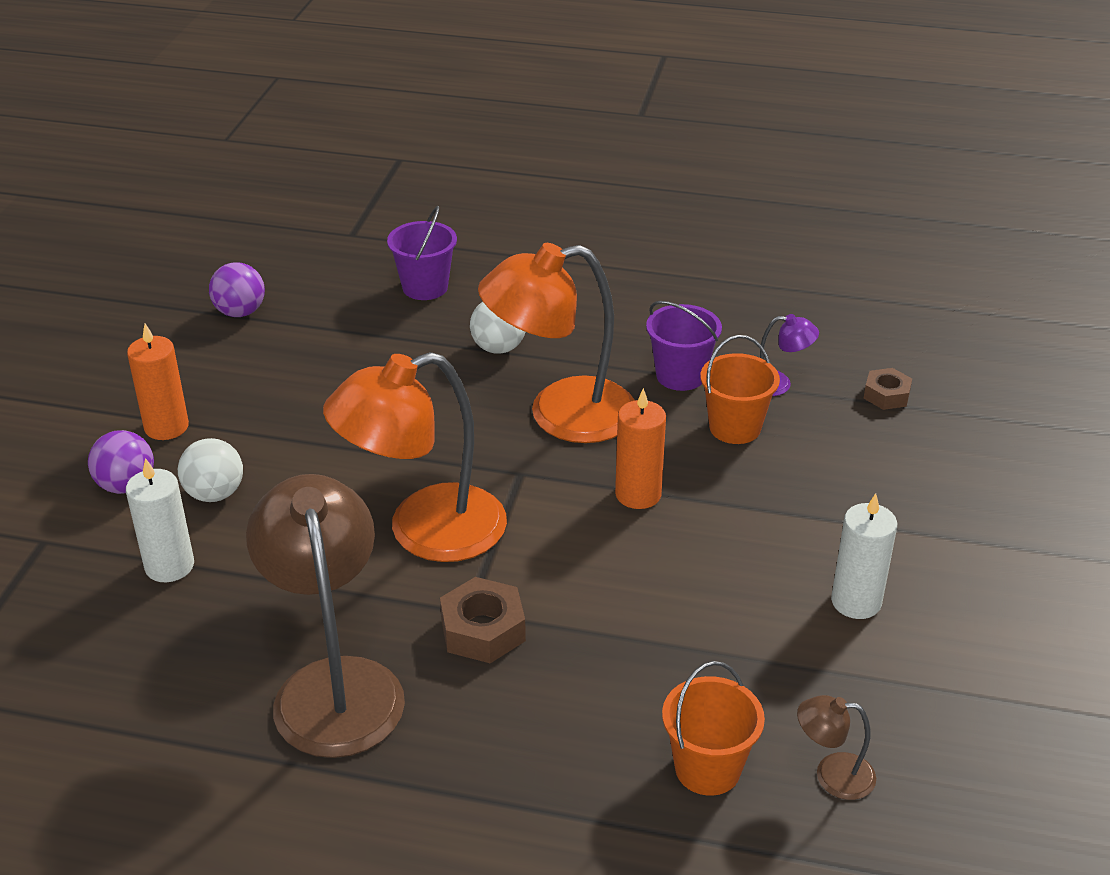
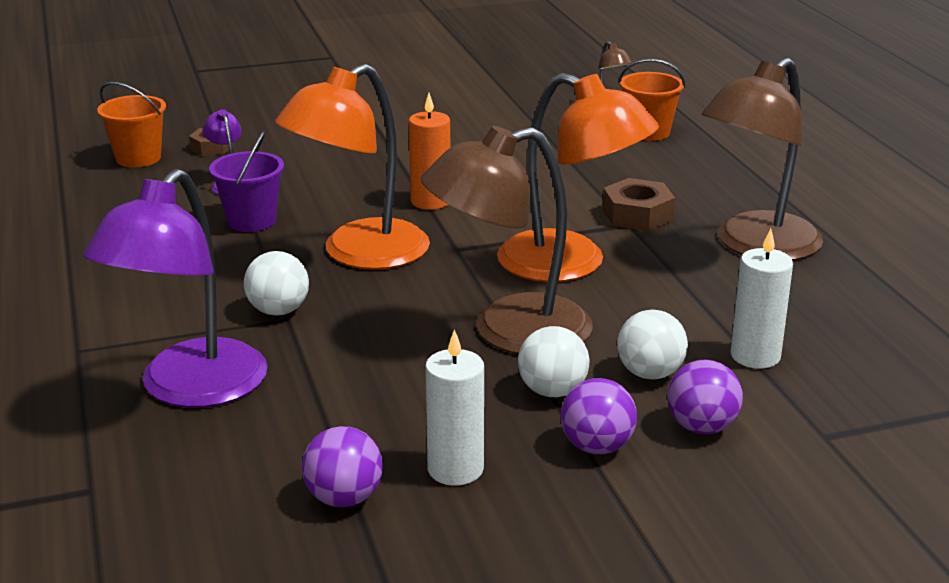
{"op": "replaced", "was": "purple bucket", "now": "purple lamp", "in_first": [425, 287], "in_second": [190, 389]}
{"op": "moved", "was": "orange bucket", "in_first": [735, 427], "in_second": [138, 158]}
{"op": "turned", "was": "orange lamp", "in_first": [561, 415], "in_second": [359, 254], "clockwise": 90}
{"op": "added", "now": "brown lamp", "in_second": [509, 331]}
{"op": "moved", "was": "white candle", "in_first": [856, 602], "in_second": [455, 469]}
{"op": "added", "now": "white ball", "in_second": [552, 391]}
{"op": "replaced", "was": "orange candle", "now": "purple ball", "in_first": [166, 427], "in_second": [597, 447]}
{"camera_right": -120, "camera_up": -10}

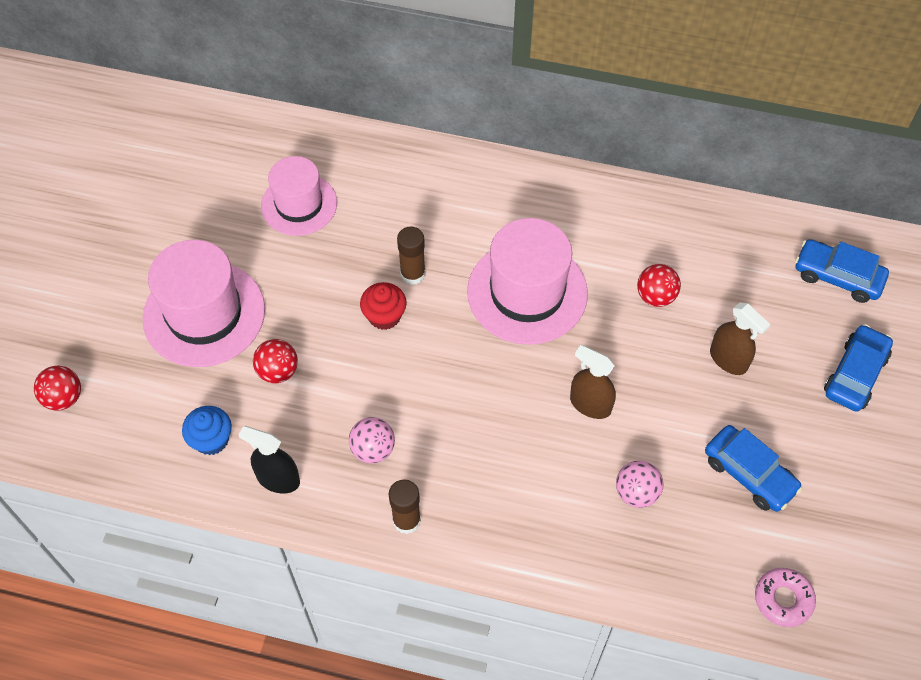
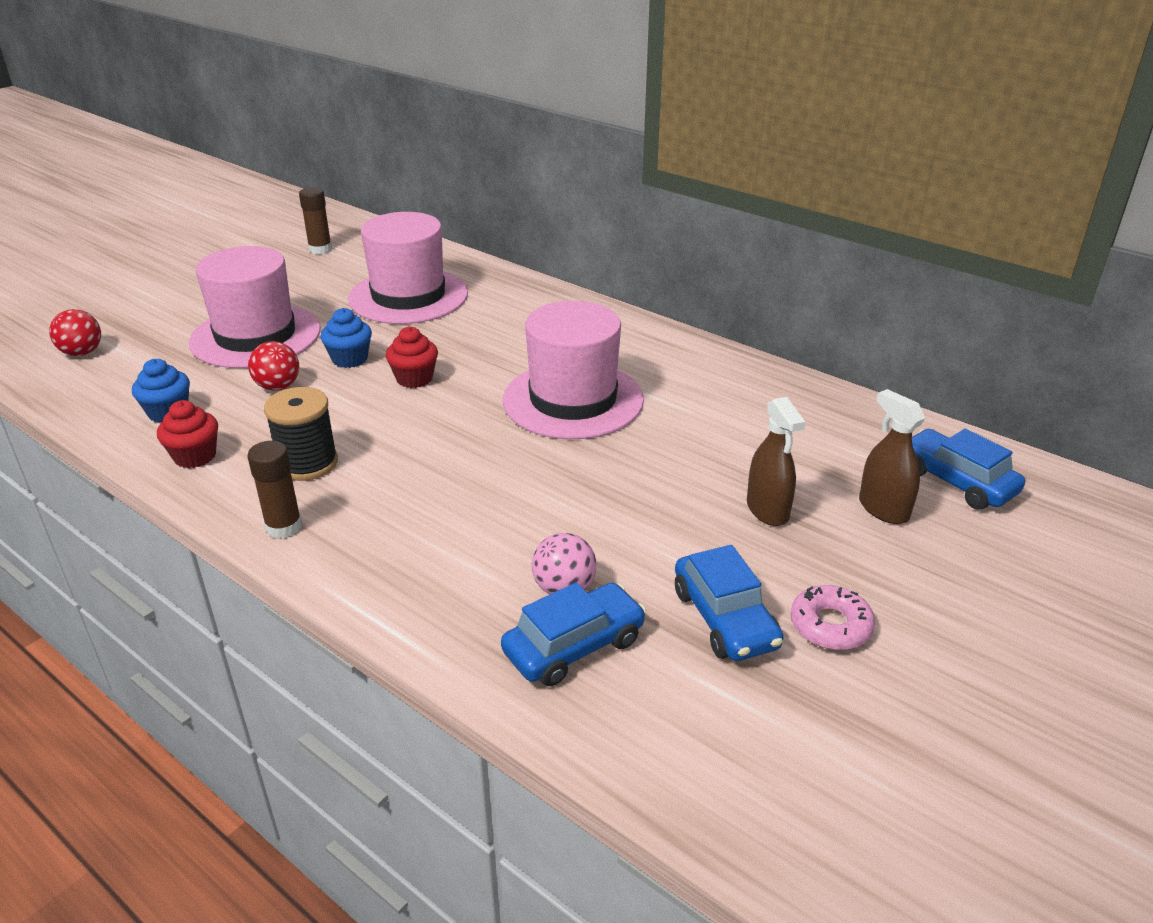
{"op": "replaced", "was": "black spray bottle", "now": "red cupcake", "in_first": [278, 479], "in_second": [195, 456]}
{"op": "replaced", "was": "pink ball", "now": "black spool", "in_first": [373, 449], "in_second": [307, 463]}
{"op": "moved", "was": "brown glue stick", "in_first": [412, 274], "in_second": [320, 249]}
{"op": "added", "now": "blue cupcake", "in_second": [350, 359]}
{"op": "resized", "was": "pink hat", "in_first": [299, 204], "in_second": [408, 296], "ratio": 1.52}
{"op": "moved", "was": "blue car", "in_first": [855, 374], "in_second": [574, 646]}
{"op": "moved", "was": "pink donut", "in_first": [783, 599], "in_second": [830, 626]}
{"op": "moved", "was": "brown spray bottle", "in_first": [590, 404], "in_second": [883, 509]}
{"op": "removed", "was": "red ball", "in_first": [655, 296]}
{"camera_right": 25, "camera_up": -25}

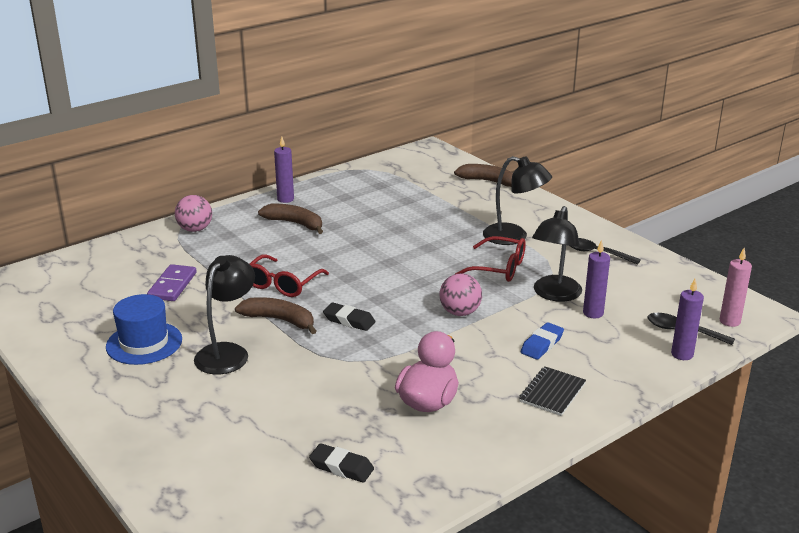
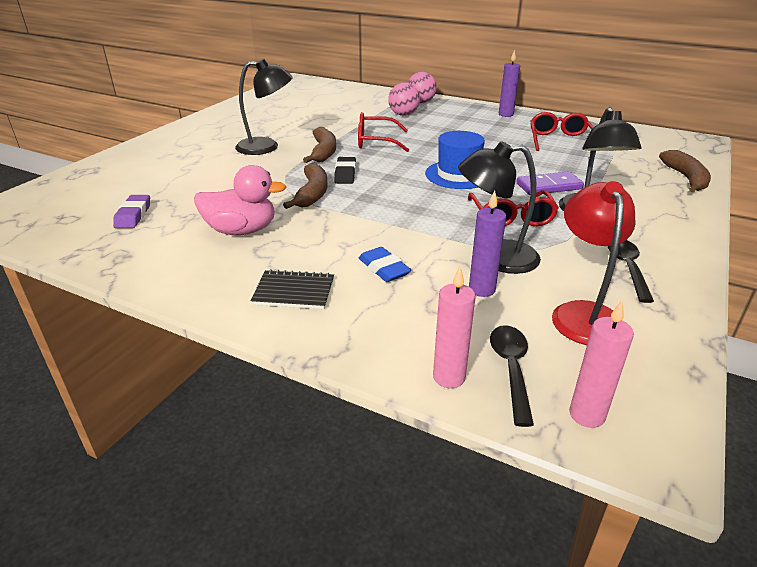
{"op": "recoloured", "was": "black eraser", "now": "purple eraser", "in_first": [341, 467], "in_second": [133, 215]}
{"op": "moved", "was": "brown banana", "in_first": [295, 223], "in_second": [312, 193]}
{"op": "turned", "was": "blue eraser", "in_first": [542, 345], "in_second": [383, 269], "clockwise": 45}
{"op": "moved", "was": "pink ball", "in_first": [460, 312], "in_second": [403, 114]}
{"op": "moved", "was": "blue hat", "in_first": [144, 343], "in_second": [458, 175]}
{"op": "recoloured", "was": "purple candle", "now": "pink candle", "in_first": [682, 354], "in_second": [449, 377]}
{"op": "moved", "was": "purple domino", "in_first": [172, 285], "in_second": [549, 186]}
{"op": "added", "now": "red glasses", "in_second": [559, 140]}
{"op": "added", "now": "red lamp", "in_second": [583, 314]}
{"camera_right": 65, "camera_up": 5}

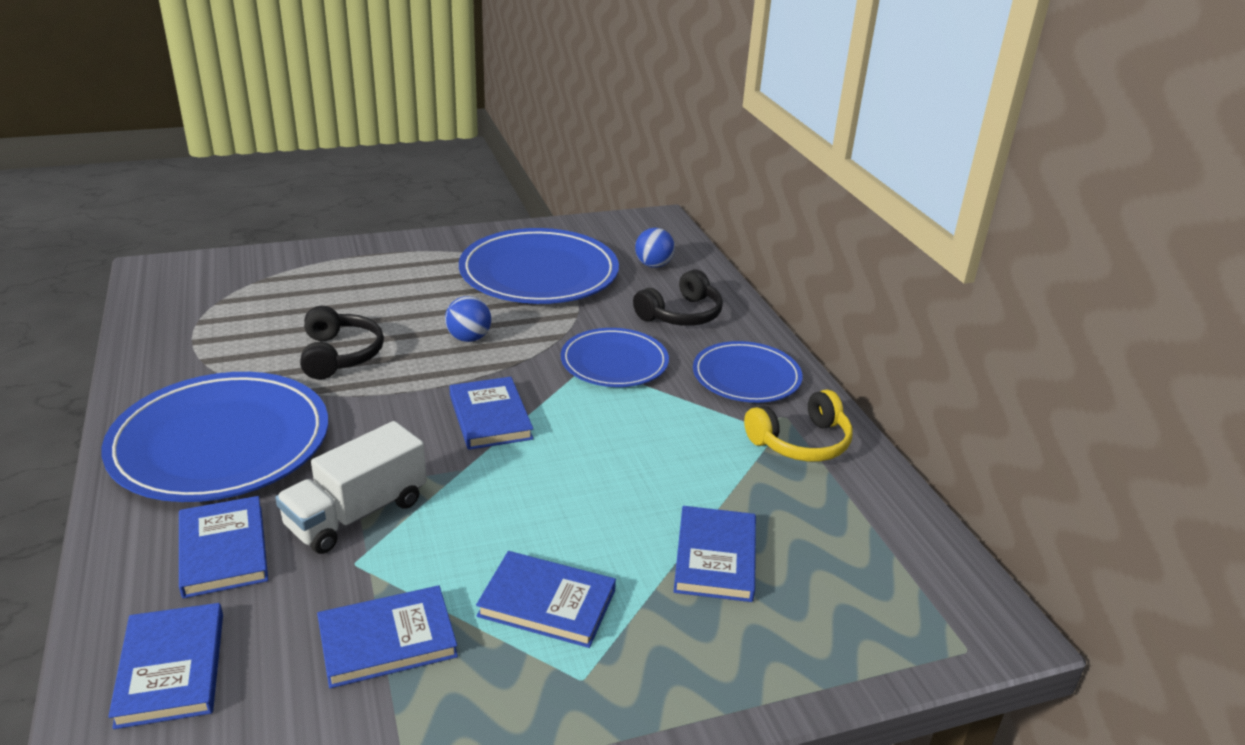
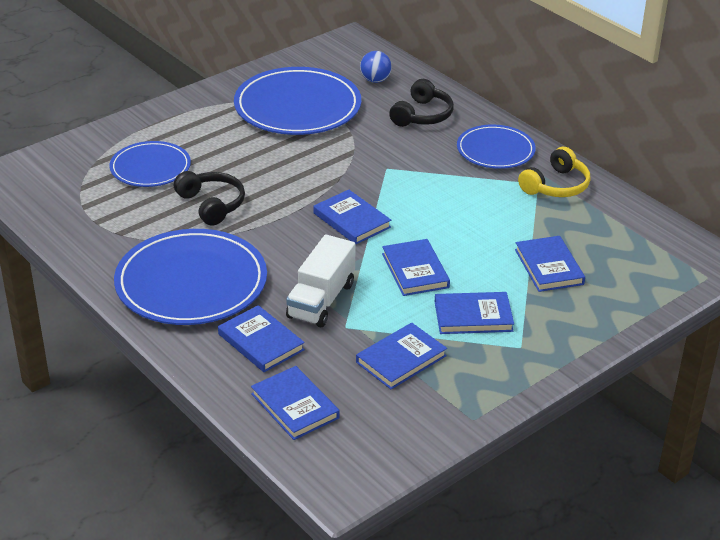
{"op": "moved", "was": "blue plate", "in_first": [614, 362], "in_second": [150, 168]}
{"op": "added", "now": "blue book", "in_second": [415, 270]}
{"op": "removed", "was": "blue ball", "in_first": [469, 338]}
{"camera_right": -20, "camera_up": 5}

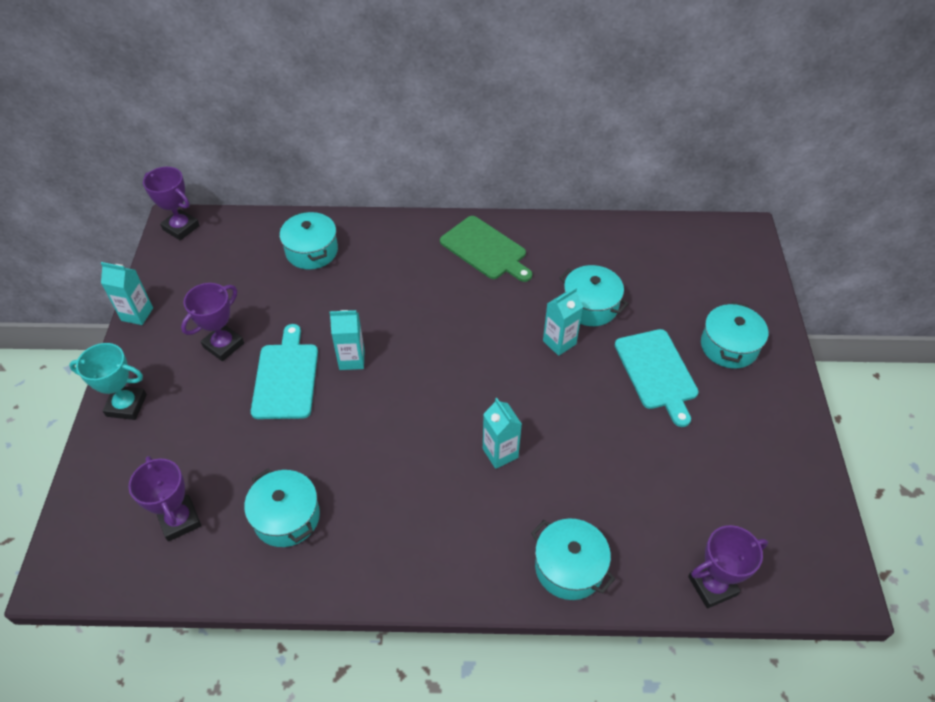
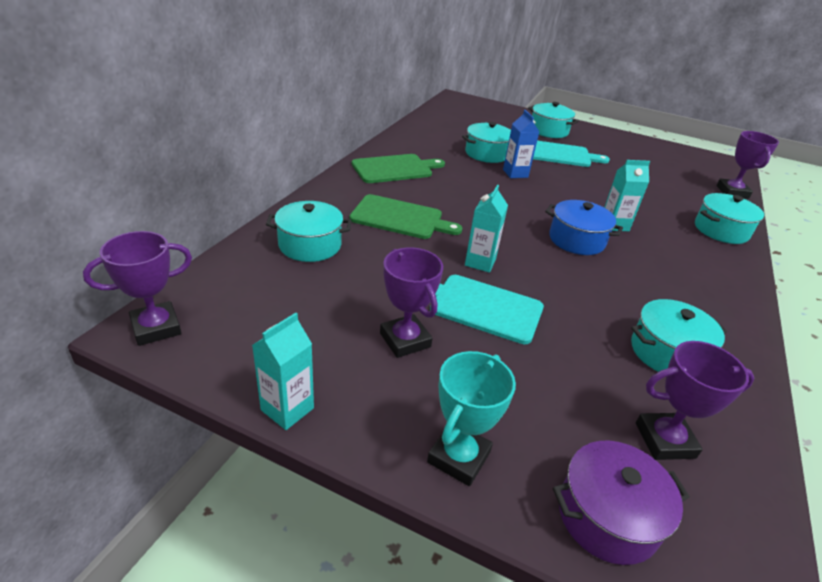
{"op": "added", "now": "green cutting board", "in_second": [400, 218]}
{"op": "recoloured", "was": "turquoise carton", "now": "blue carton", "in_first": [559, 342], "in_second": [515, 173]}
{"op": "added", "now": "blue pot", "in_second": [576, 240]}
{"op": "added", "now": "purple pot", "in_second": [607, 516]}
{"camera_right": -70, "camera_up": -15}

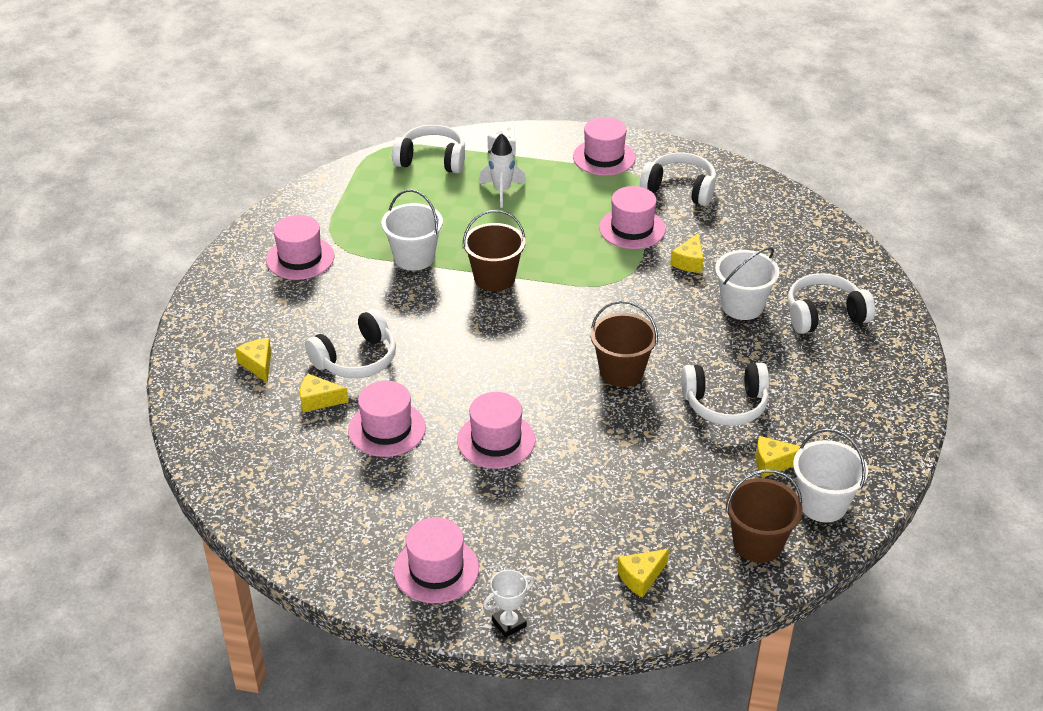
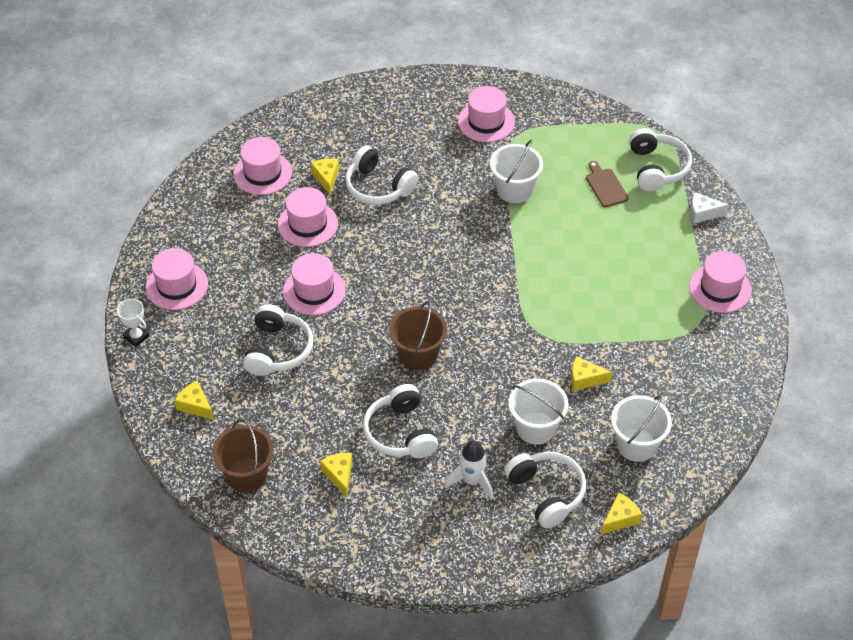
{"op": "moved", "was": "pink hat", "in_first": [632, 228], "in_second": [262, 173]}
{"op": "moved", "was": "white headphones", "in_first": [680, 189], "in_second": [278, 350]}
{"op": "moved", "was": "white rocket", "in_first": [502, 191], "in_second": [472, 481]}
{"op": "added", "now": "brown cutting board", "in_second": [605, 186]}
{"op": "moved", "was": "yellow cheese", "in_first": [258, 364], "in_second": [620, 518]}
{"op": "moved", "was": "white bucket", "in_first": [822, 504], "in_second": [636, 445]}
{"op": "removed", "was": "brown bucket", "in_first": [494, 278]}
{"camera_right": 75, "camera_up": 10}

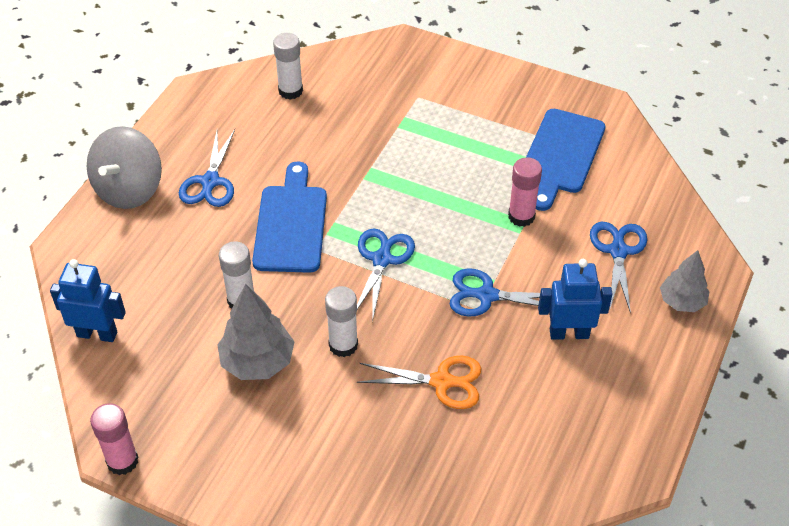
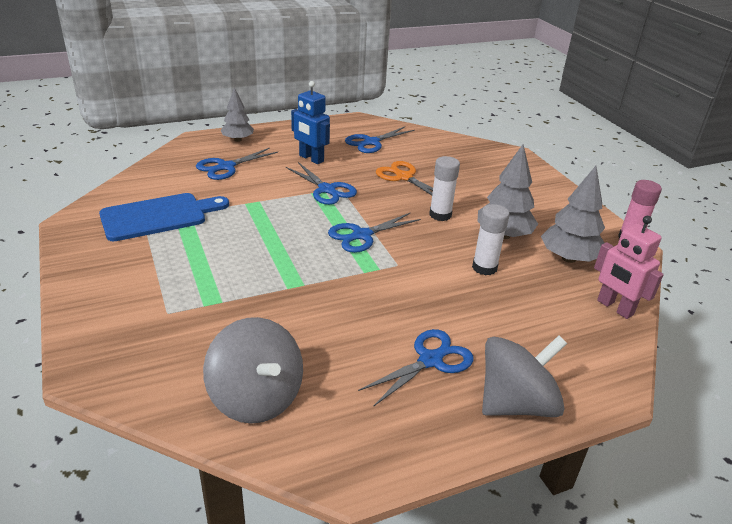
{"op": "replaced", "was": "white glue stick", "now": "grey spinning top", "in_first": [290, 91], "in_second": [256, 397]}
{"op": "added", "now": "blue scissors", "in_second": [371, 142]}
{"op": "added", "now": "grey tree", "in_second": [568, 258]}
{"op": "recoloured", "was": "blue robot", "now": "pink robot", "in_first": [97, 334], "in_second": [614, 307]}
{"op": "removed", "was": "blue cutting board", "in_first": [291, 224]}
{"op": "removed", "was": "pink glue stick", "in_first": [521, 216]}
{"camera_right": -140, "camera_up": -15}

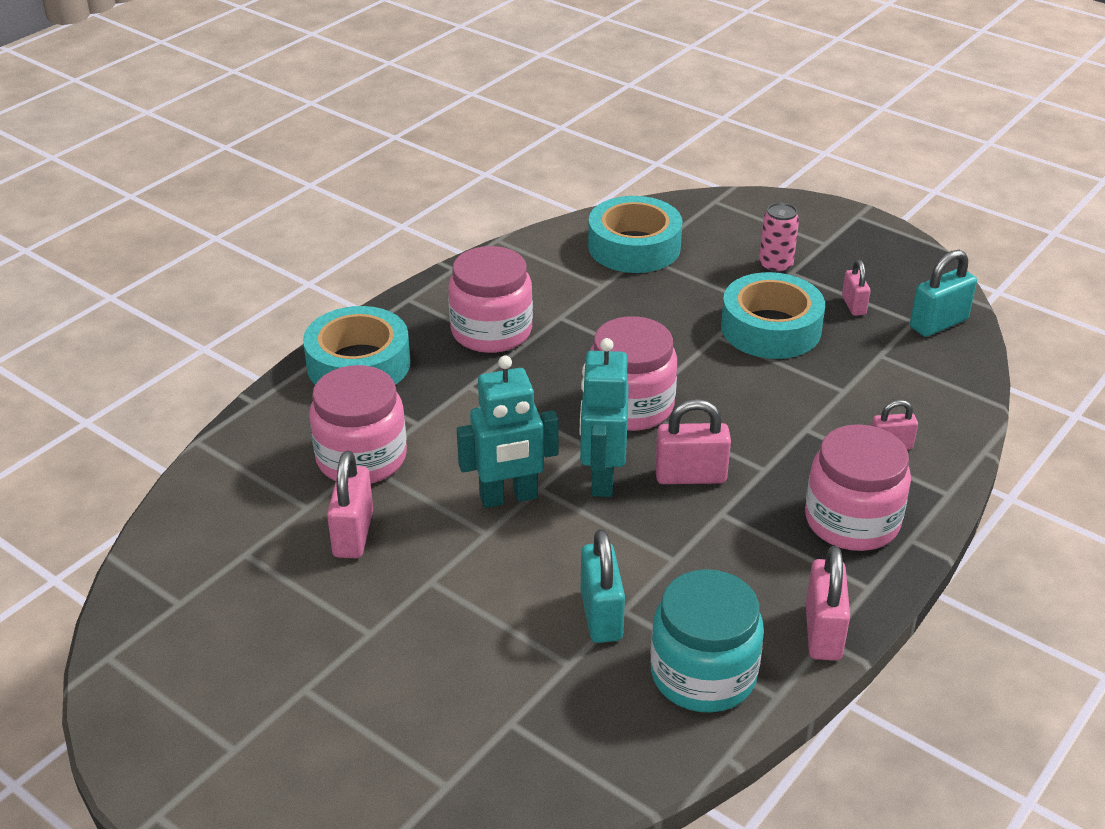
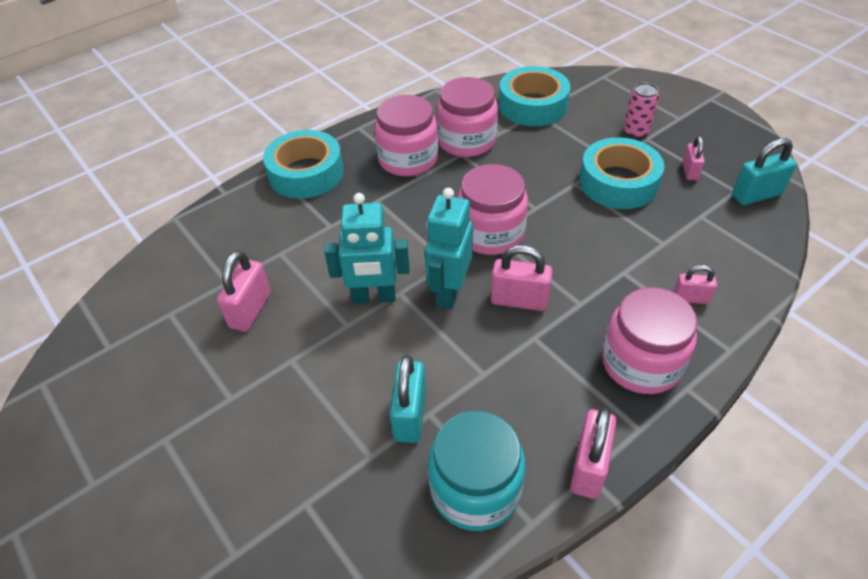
{"op": "moved", "was": "pink jar", "in_first": [361, 458], "in_second": [466, 141]}
{"camera_right": 15, "camera_up": 10}

